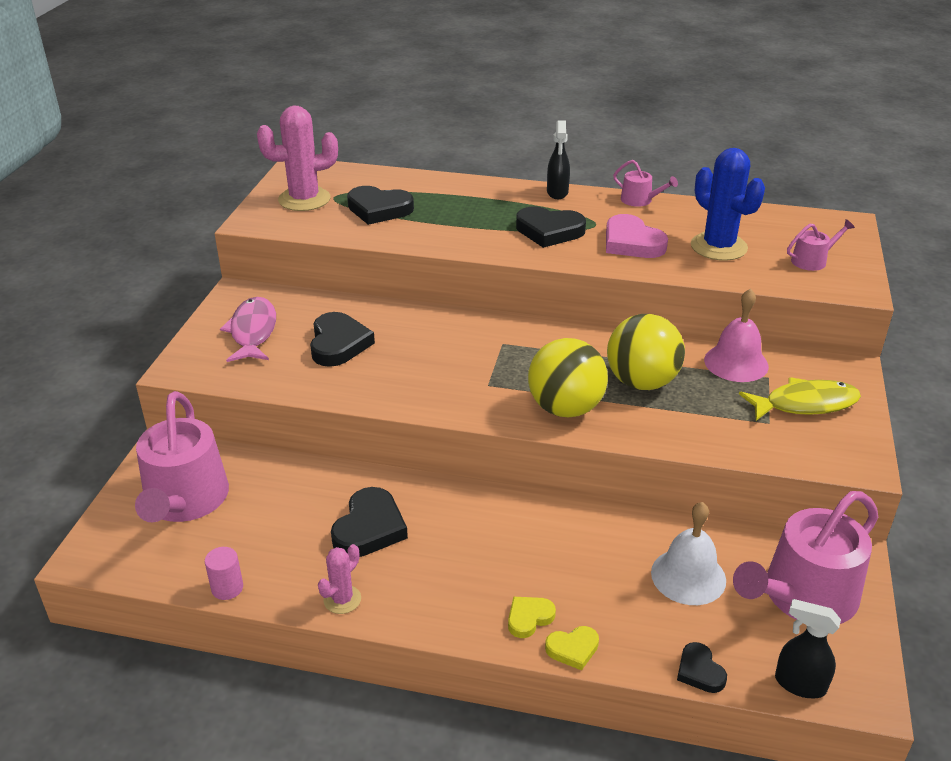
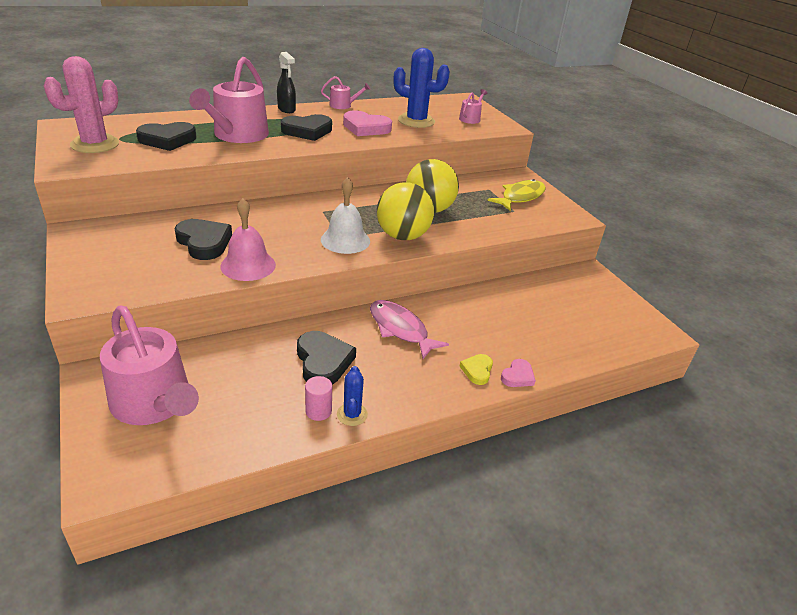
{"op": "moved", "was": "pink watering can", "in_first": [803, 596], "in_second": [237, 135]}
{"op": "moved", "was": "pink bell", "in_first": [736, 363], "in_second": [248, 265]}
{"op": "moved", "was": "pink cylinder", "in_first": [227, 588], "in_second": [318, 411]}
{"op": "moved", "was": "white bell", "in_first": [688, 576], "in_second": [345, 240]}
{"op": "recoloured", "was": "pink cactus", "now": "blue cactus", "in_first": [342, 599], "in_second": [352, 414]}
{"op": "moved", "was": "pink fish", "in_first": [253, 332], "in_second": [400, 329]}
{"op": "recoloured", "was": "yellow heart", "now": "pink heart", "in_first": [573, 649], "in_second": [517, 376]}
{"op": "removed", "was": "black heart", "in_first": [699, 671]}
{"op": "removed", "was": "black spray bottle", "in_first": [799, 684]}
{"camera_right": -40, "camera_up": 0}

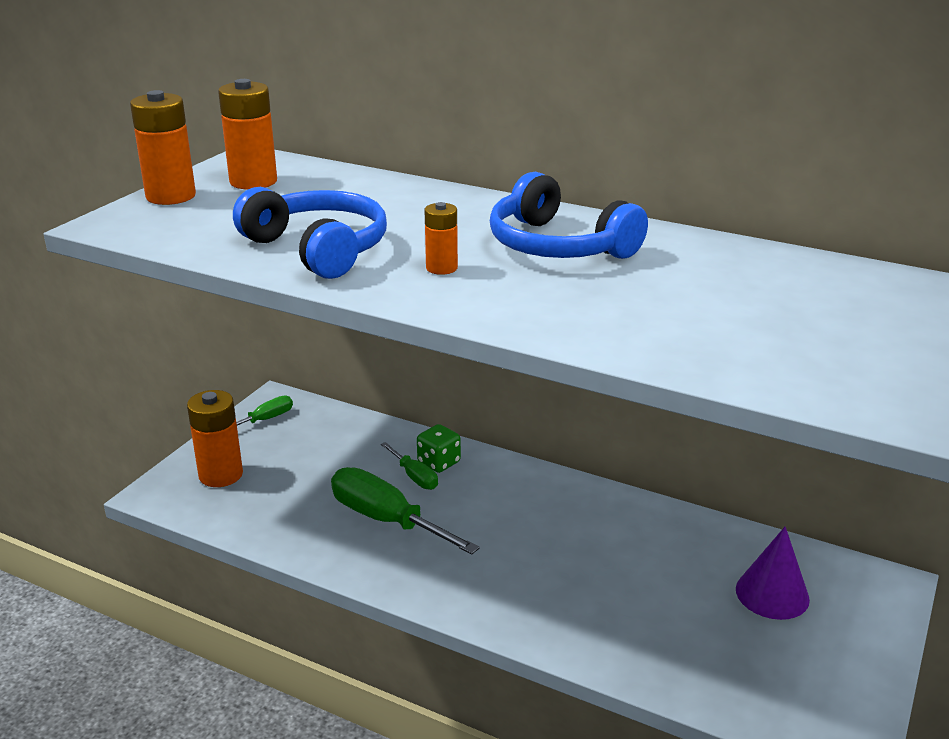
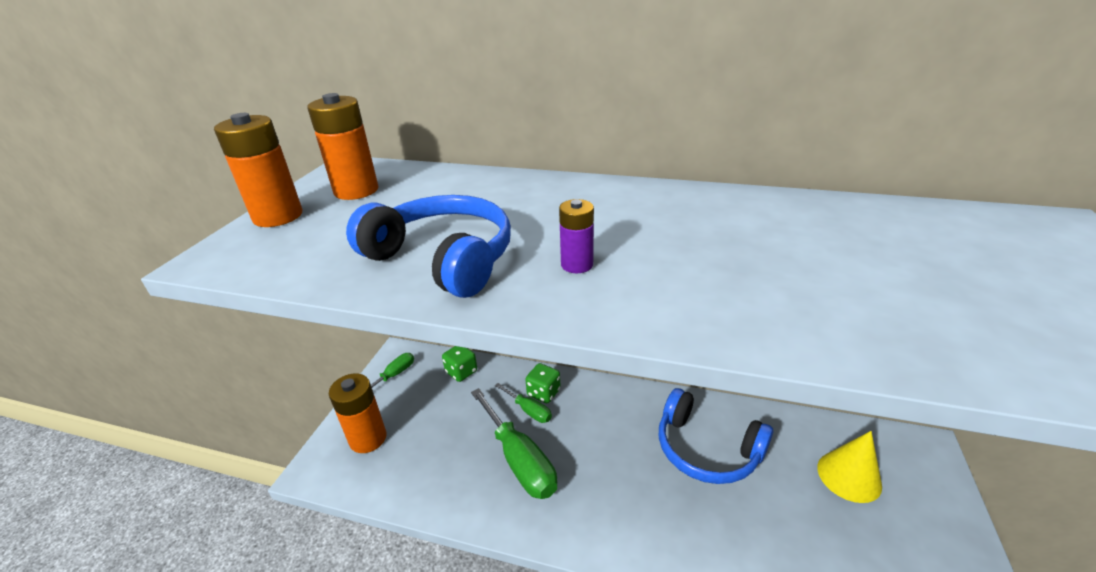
{"op": "added", "now": "green dice", "in_second": [461, 372]}
{"op": "turned", "was": "green screwdriver", "in_first": [386, 520], "in_second": [519, 460], "clockwise": -150}
{"op": "recoloured", "was": "orange battery", "now": "purple battery", "in_first": [441, 268], "in_second": [577, 265]}
{"op": "moved", "was": "blue headphones", "in_first": [558, 246], "in_second": [706, 449]}
{"op": "recoloured", "was": "purple cone", "now": "yellow cone", "in_first": [772, 594], "in_second": [849, 476]}
{"camera_right": -10, "camera_up": 5}

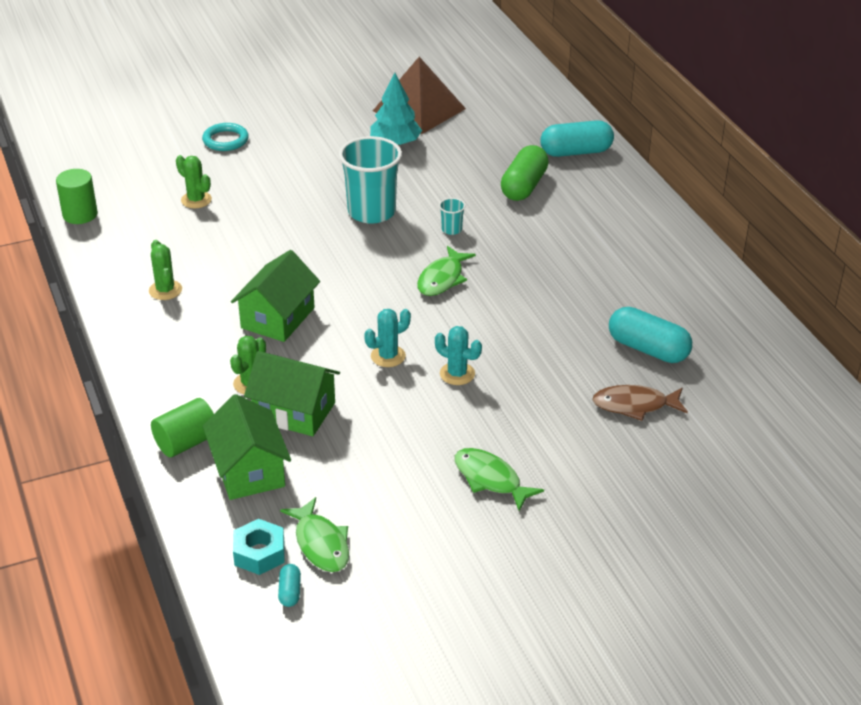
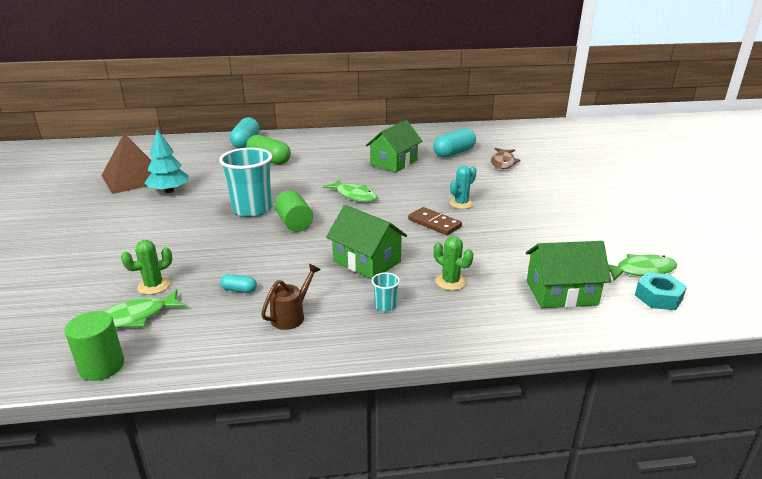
{"op": "moved", "was": "green fish", "in_first": [490, 479], "in_second": [136, 317]}
{"op": "moved", "was": "turquoise capsule", "in_first": [290, 592], "in_second": [239, 290]}
{"op": "replaced", "was": "green cactus", "now": "brown watering can", "in_first": [165, 290], "in_second": [291, 316]}
{"op": "moved", "was": "green cylinder", "in_first": [186, 442], "in_second": [294, 223]}
{"op": "moved", "was": "green house", "in_first": [294, 411], "in_second": [394, 163]}
{"op": "moved", "was": "turquoise cup", "in_first": [451, 229], "in_second": [385, 306]}
{"op": "replaced", "was": "turquoise cactus", "now": "brown domino", "in_first": [388, 356], "in_second": [434, 223]}
{"op": "removed", "was": "turquoise ring", "in_first": [225, 140]}
{"camera_right": -75, "camera_up": -10}

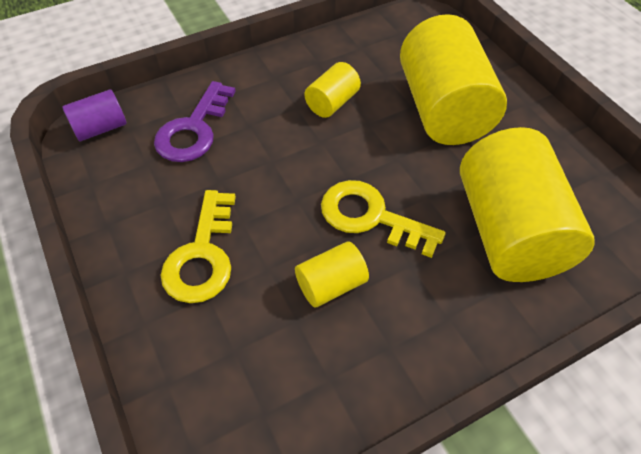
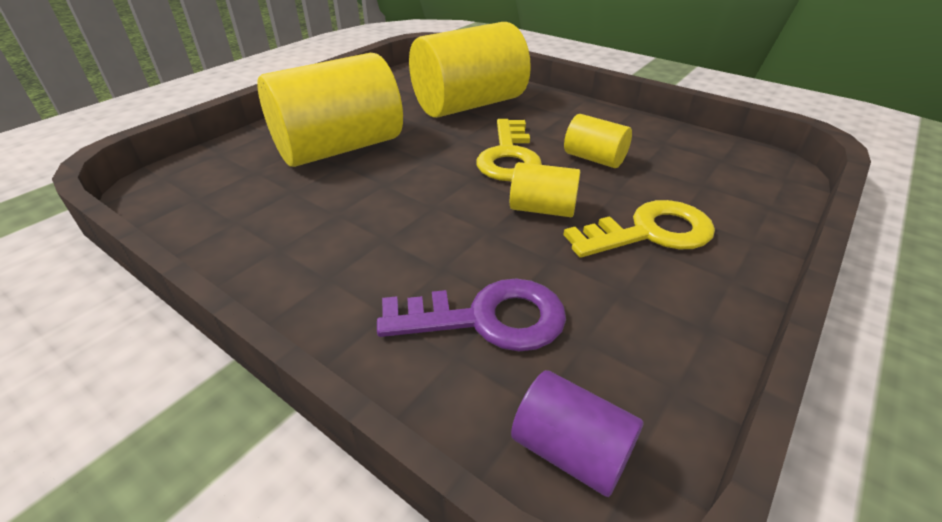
{"op": "moved", "was": "yellow cylinder", "in_first": [332, 103], "in_second": [542, 209]}
{"camera_right": -115, "camera_up": -15}

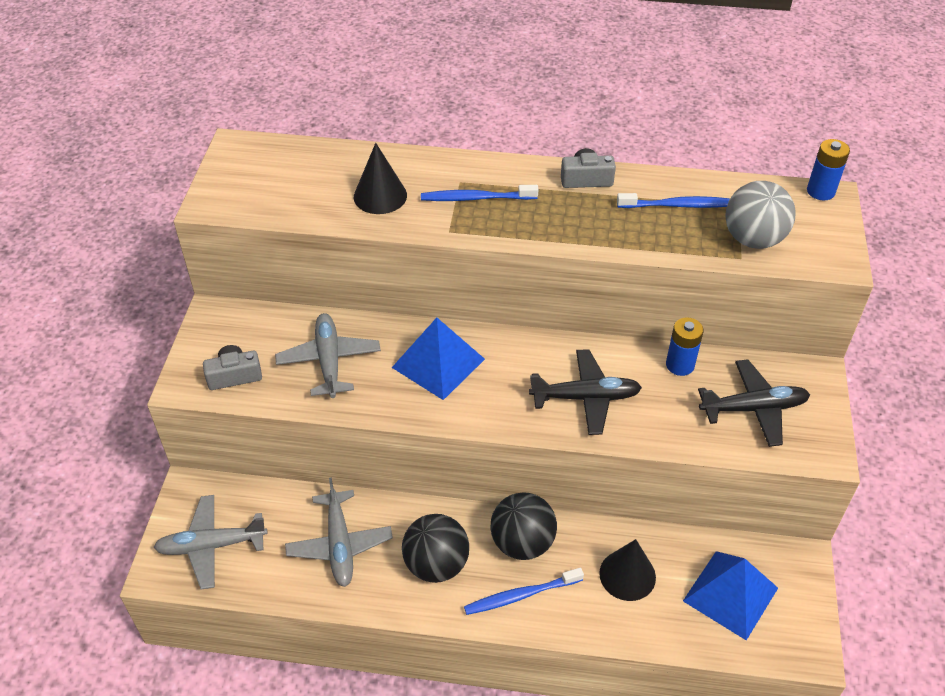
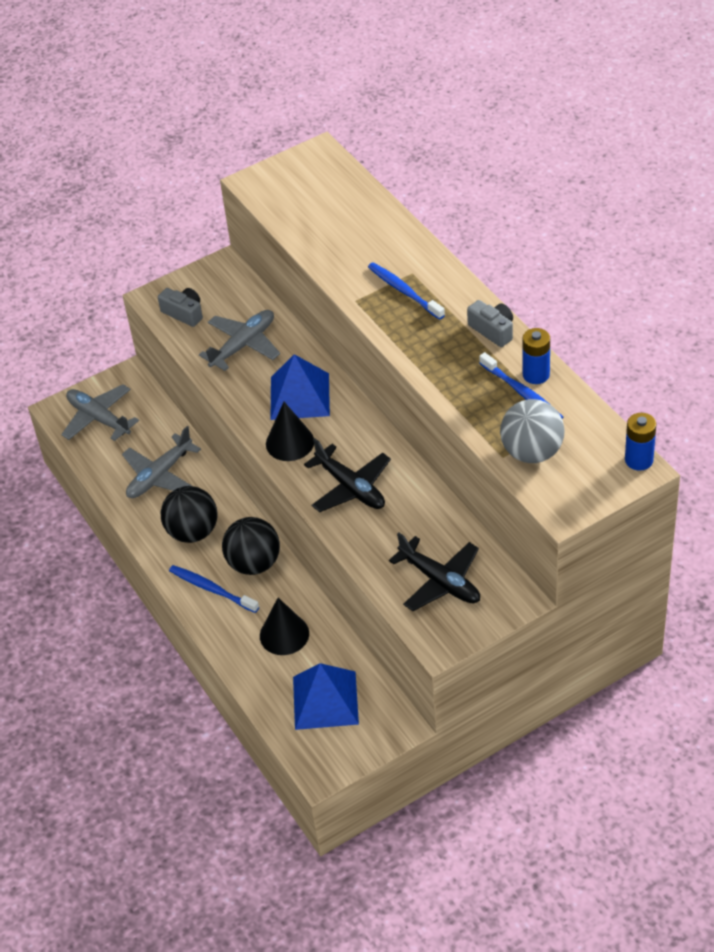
{"op": "moved", "was": "black cone", "in_first": [380, 196], "in_second": [290, 442]}
{"op": "moved", "was": "blue battery", "in_first": [680, 365], "in_second": [536, 374]}
{"camera_right": 55, "camera_up": 0}

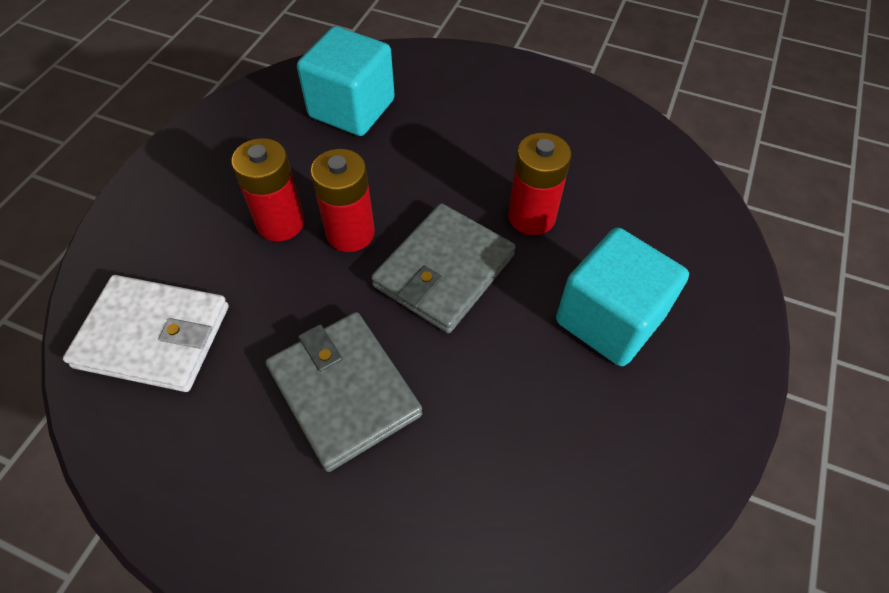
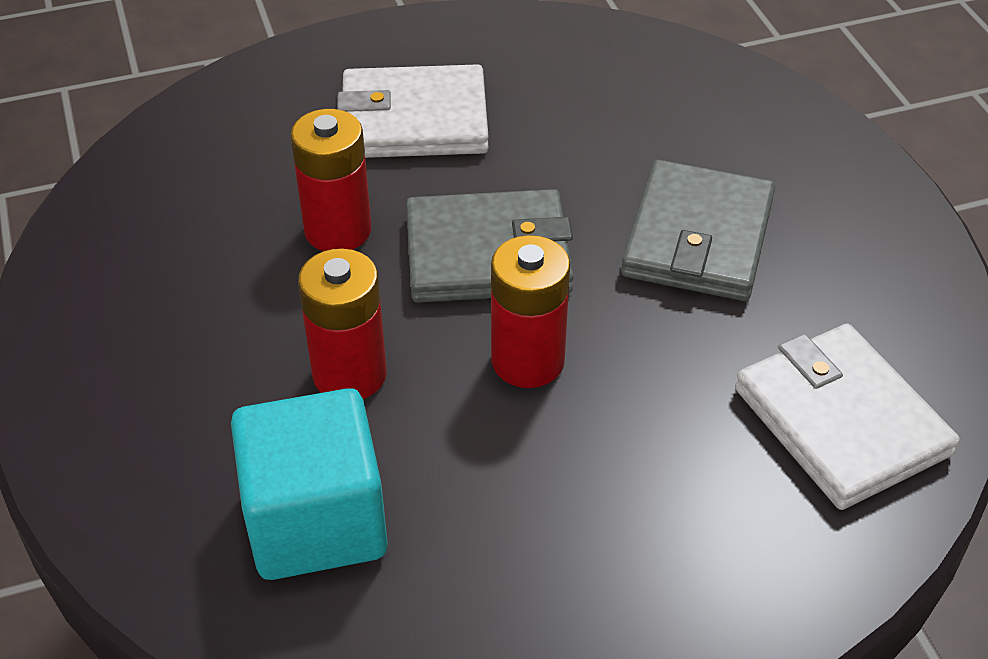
{"op": "moved", "was": "red battery", "in_first": [280, 223], "in_second": [349, 374]}
{"op": "replaced", "was": "turquoise cube", "now": "white wallet", "in_first": [609, 319], "in_second": [414, 119]}
{"camera_right": -130, "camera_up": -10}

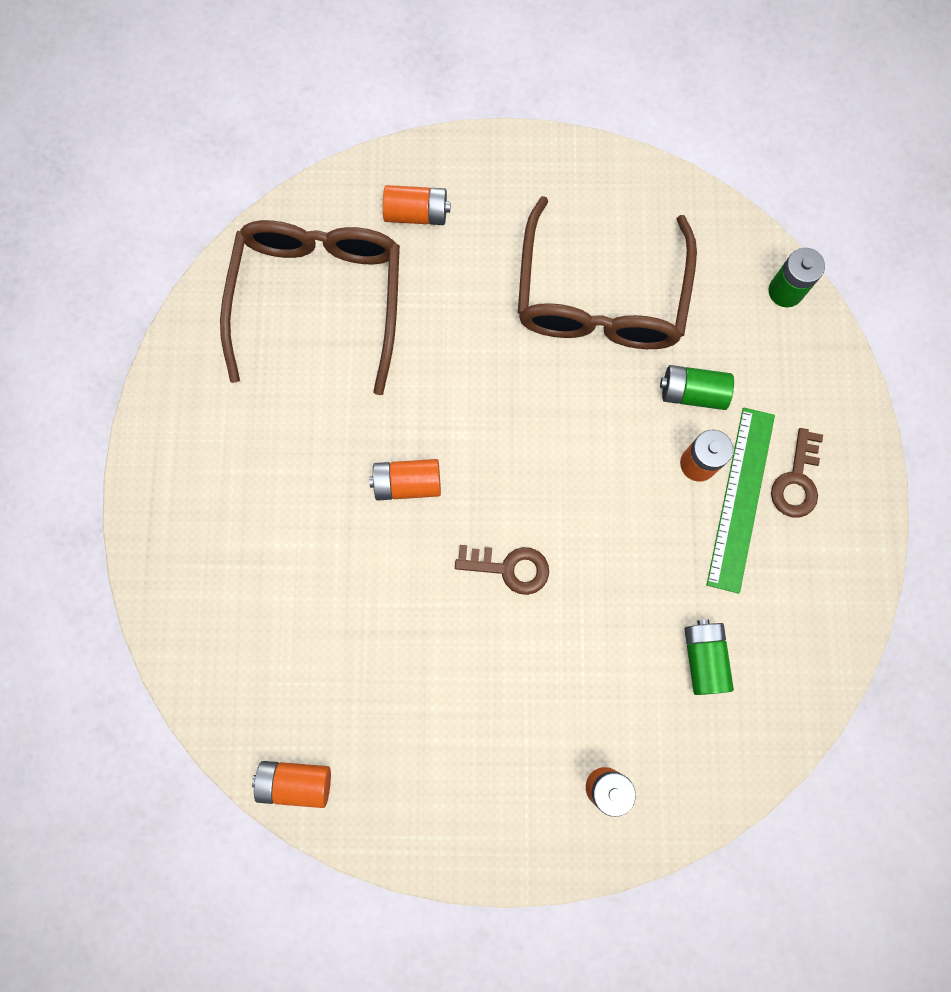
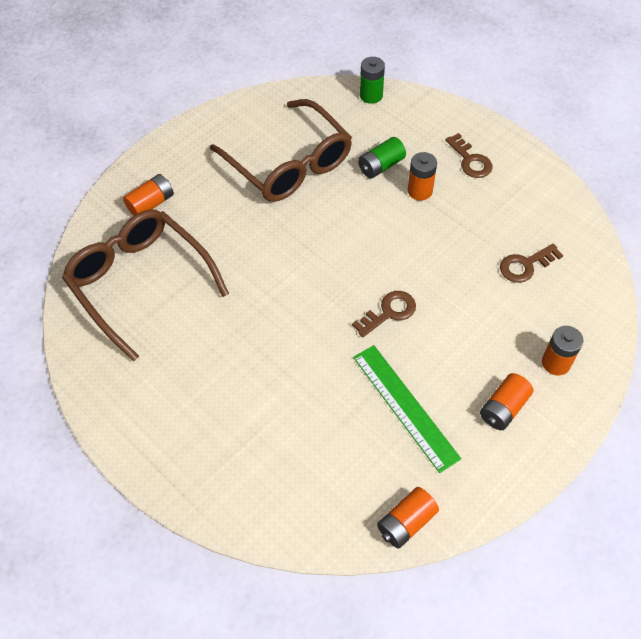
{"op": "moved", "was": "green ruler", "in_first": [740, 498], "in_second": [405, 406]}
{"op": "moved", "was": "orange battery", "in_first": [407, 483], "in_second": [503, 408]}
{"op": "replaced", "was": "green battery", "now": "brown key", "in_first": [704, 658], "in_second": [525, 265]}
{"camera_right": -45, "camera_up": -20}

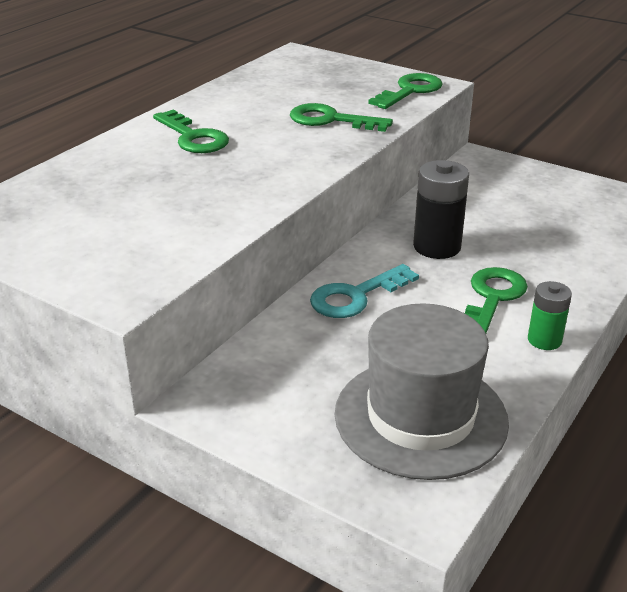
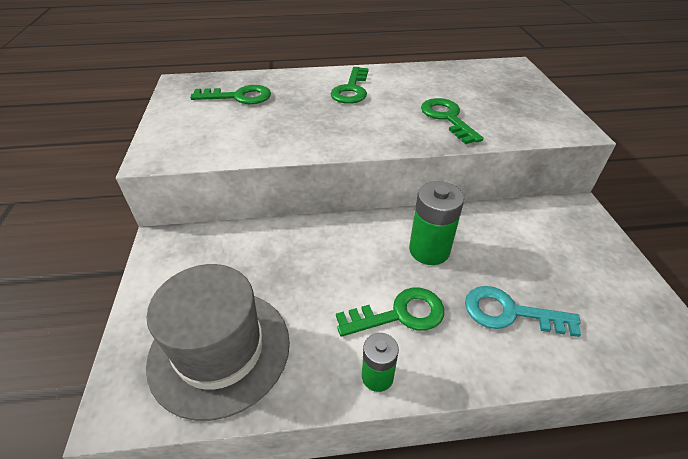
{"op": "moved", "was": "green key", "in_first": [410, 91], "in_second": [239, 97]}
{"op": "recoloured", "was": "black battery", "now": "green battery", "in_first": [437, 247], "in_second": [429, 250]}
{"op": "moved", "was": "turquoise key", "in_first": [355, 296], "in_second": [509, 312]}
{"camera_right": 50, "camera_up": 10}

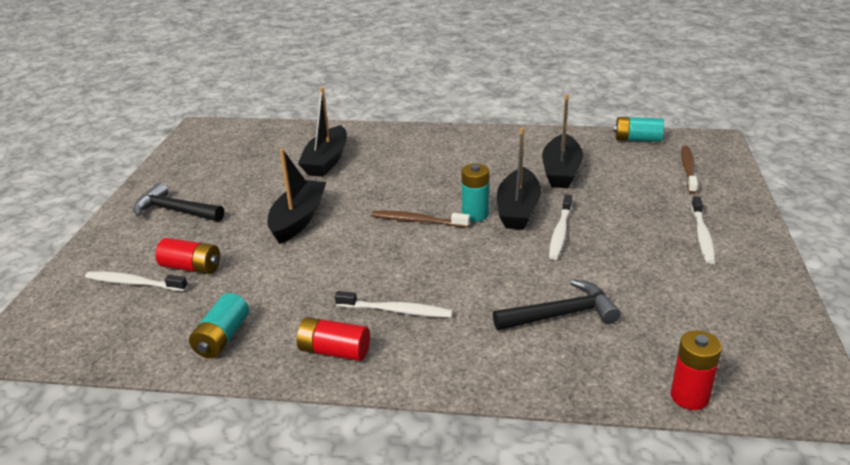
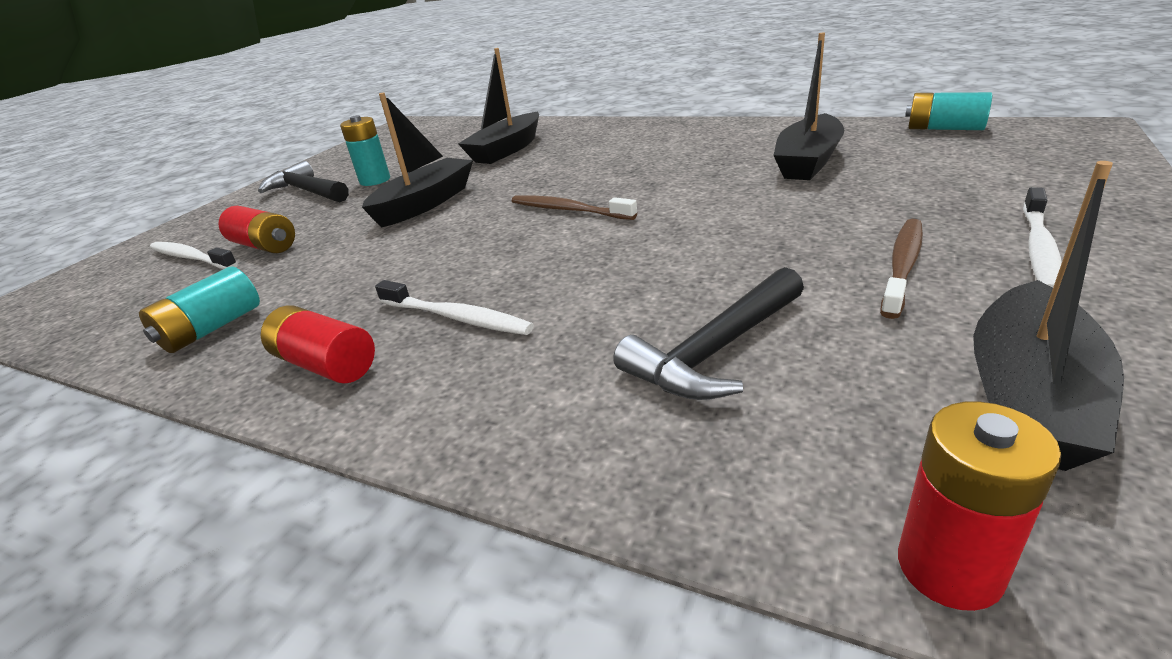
{"op": "moved", "was": "turquoise battery", "in_first": [475, 214], "in_second": [375, 180]}
{"op": "turned", "was": "black hammer", "in_first": [561, 315], "in_second": [715, 351], "clockwise": 135}
{"op": "moved", "was": "brown toothbrush", "in_first": [688, 169], "in_second": [903, 266]}
{"op": "moved", "was": "black boat", "in_first": [518, 209], "in_second": [1029, 397]}
{"op": "removed", "was": "white toothbrush", "in_first": [560, 232]}
{"camera_right": 20, "camera_up": 0}

